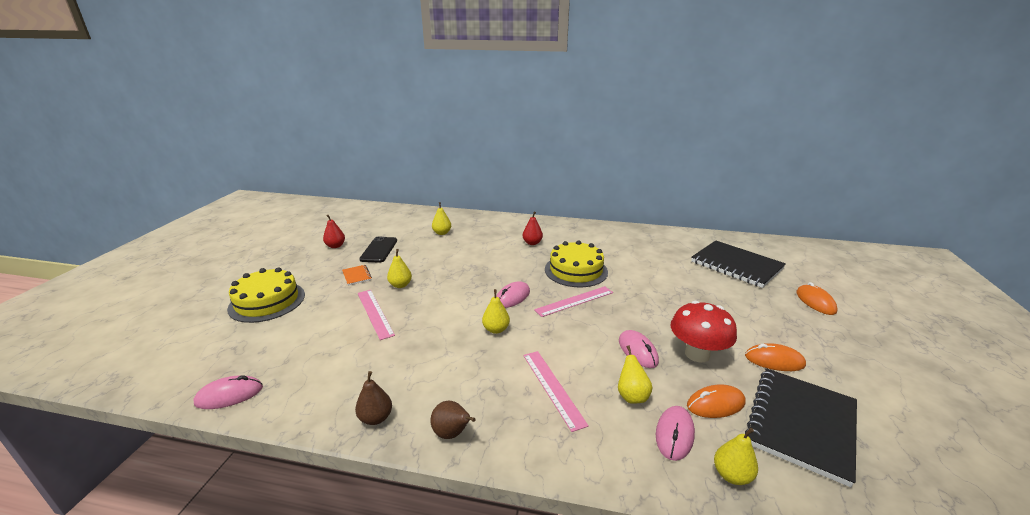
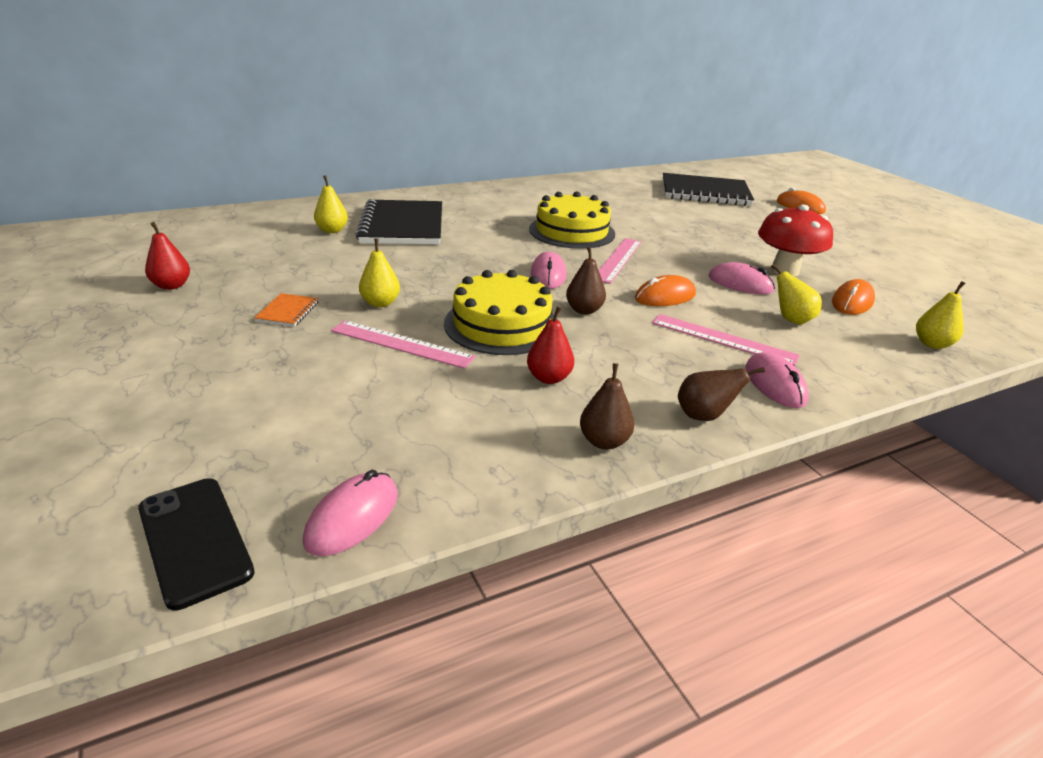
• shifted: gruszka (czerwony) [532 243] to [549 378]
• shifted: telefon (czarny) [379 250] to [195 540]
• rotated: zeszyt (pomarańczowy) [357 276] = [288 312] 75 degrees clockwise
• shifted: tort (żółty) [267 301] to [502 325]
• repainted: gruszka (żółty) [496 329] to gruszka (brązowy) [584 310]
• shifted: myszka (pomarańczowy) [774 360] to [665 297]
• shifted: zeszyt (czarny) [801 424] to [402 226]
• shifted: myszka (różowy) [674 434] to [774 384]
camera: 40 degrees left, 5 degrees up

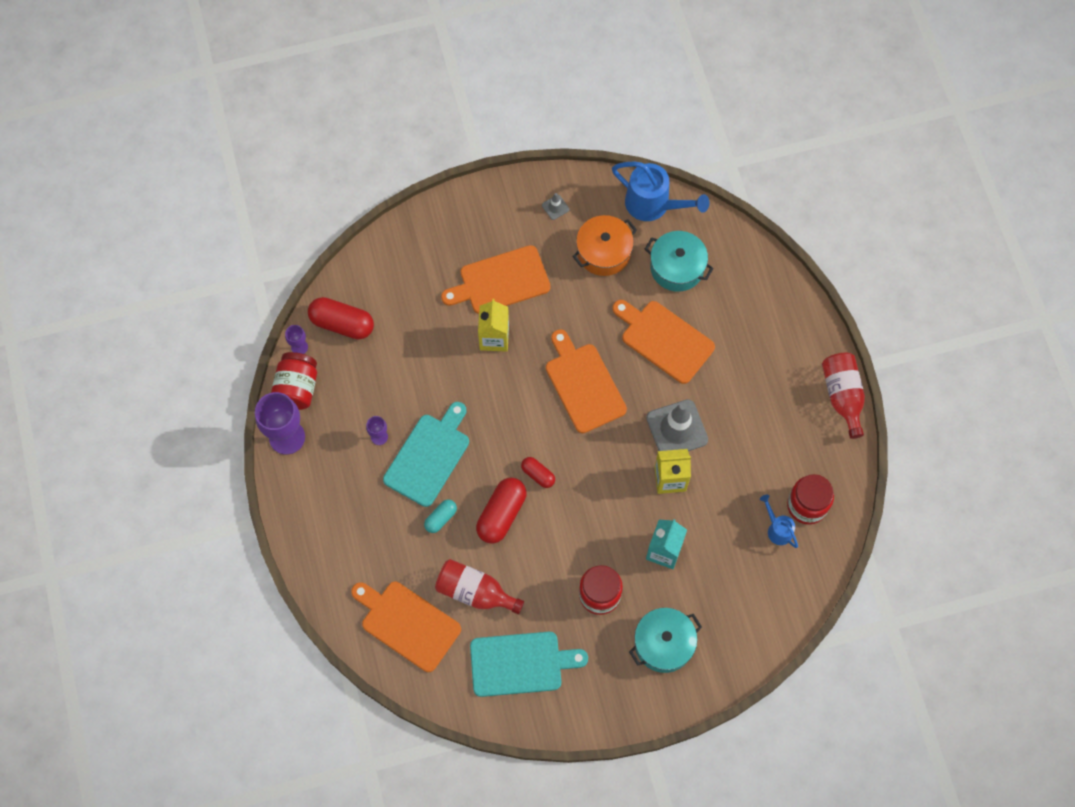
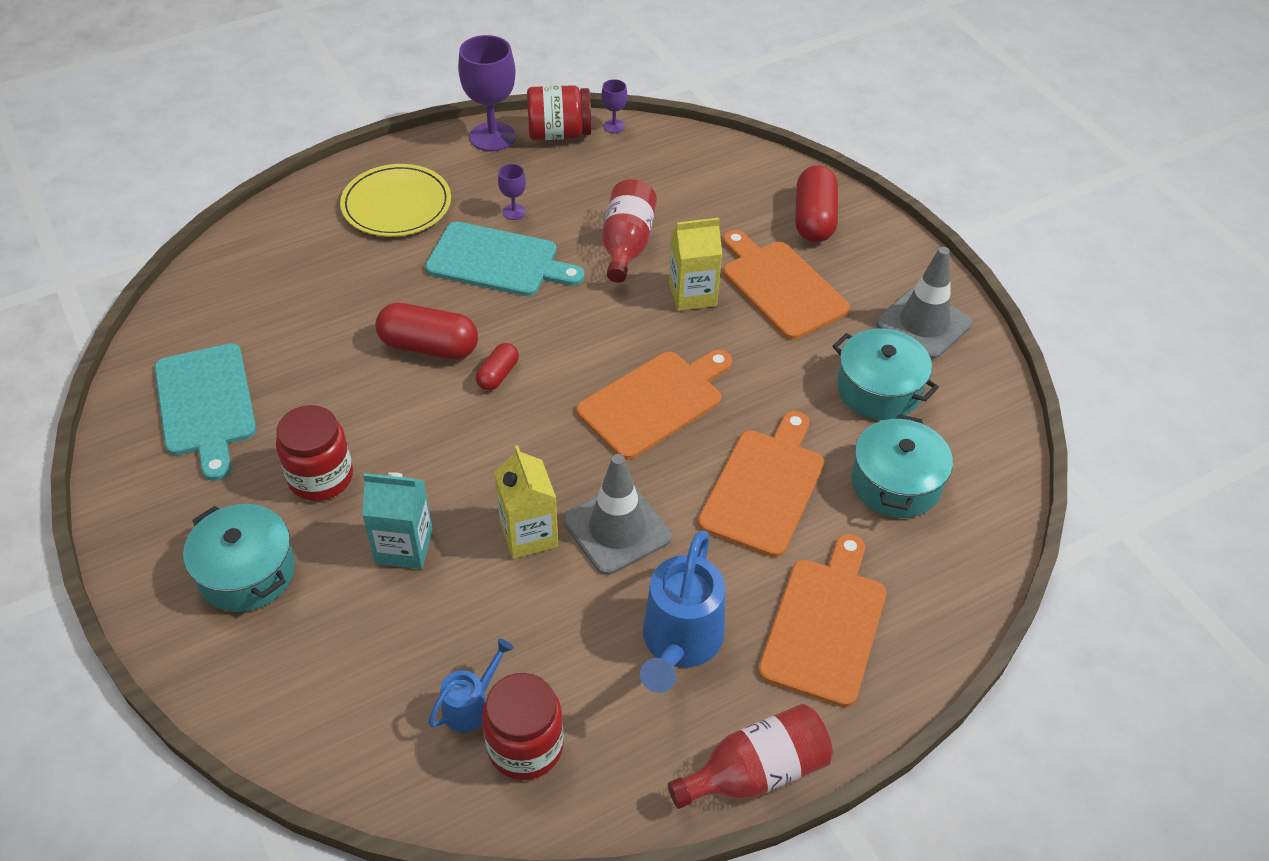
• shifted: konewka (niebieski) [653 205] to [679 644]
• scaled: pachołek (szary) [555 207] = [923 323] x2.25
• repainted: garnek (pomarańczowy) [603 252] to garnek (turkusowy) [879 389]
• shifted: kapsułka (czerwony) [342 324] to [814 219]
• gone: kapsułka (turkusowy) [441 518]
• shifted: butelka (czerwony) [475 592] to [626 245]
• shifted: deska do krojenia (pomarańczowy) [407 624] to [825 625]
• new: talerz (żółty) [396 204]
camera: 75 degrees right, 20 degrees down

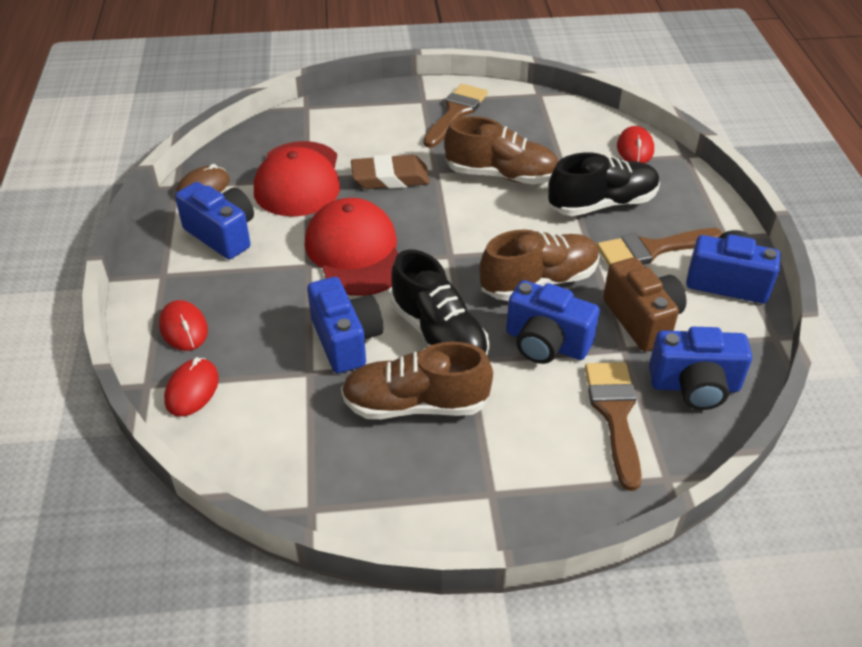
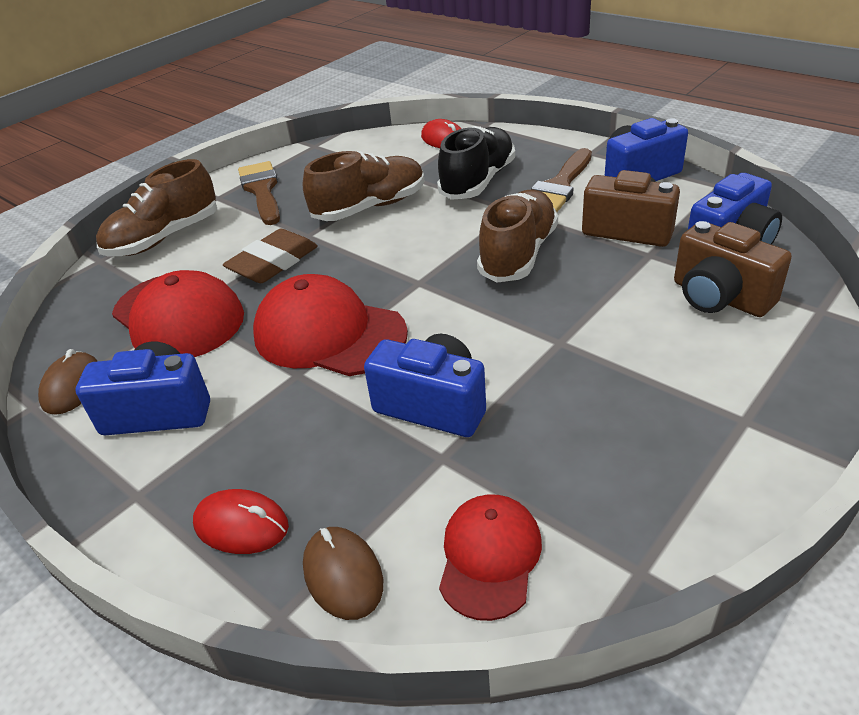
• gone: but (czarny) [438 334]
• gone: aparat fotograficzny (niebieski) [546 343]
• shifted: but (brązowy) [415 404] to [164 238]
• repainted: myszka (czerwony) [192 390] to myszka (brązowy) [343 575]
• swapped: pędzel (brązowy) [614 414] to aparat fotograficzny (brązowy) [719 297]
• new: czapka (czerwony) [489 557]
camera: 40 degrees left, 5 degrees down

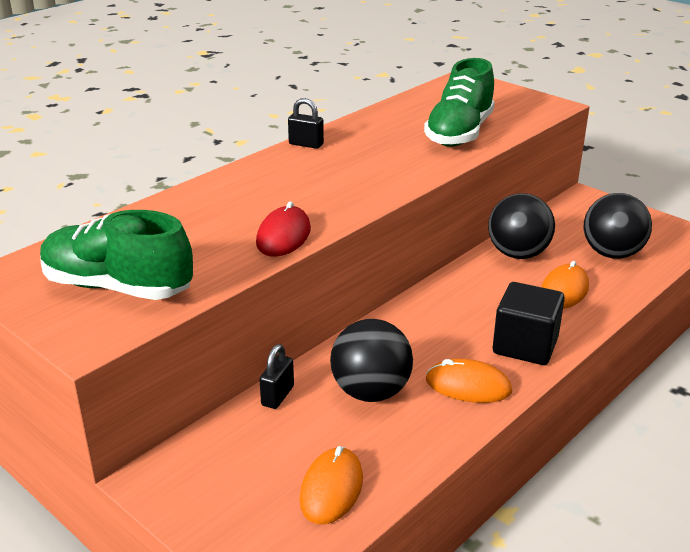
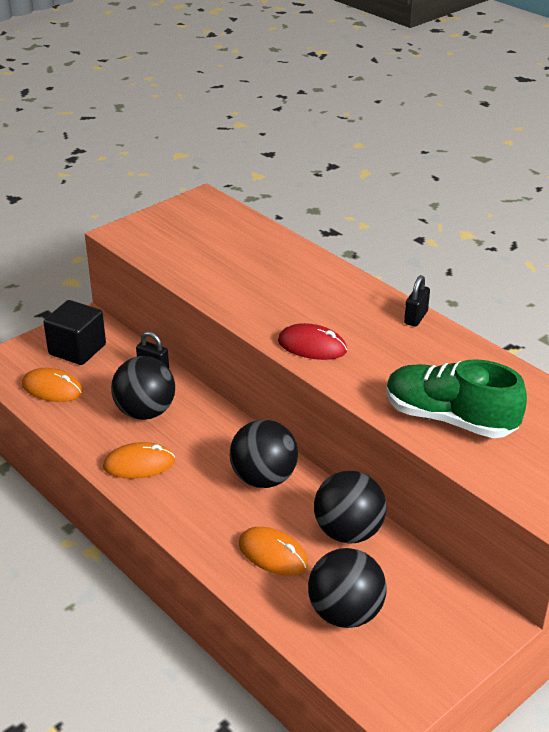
• shifted: myszka (czerwony) [283 236] to [312 346]
• gone: but (zielony) [118 287]
• shifted: sześcian (czarny) [525 345] to [77 350]
• rotated: myszka (pomarańczowy) [468 385] = [139 464] 60 degrees clockwise
• new: piłka (czarny) [264 478]
camera: 95 degrees right, 5 degrees up

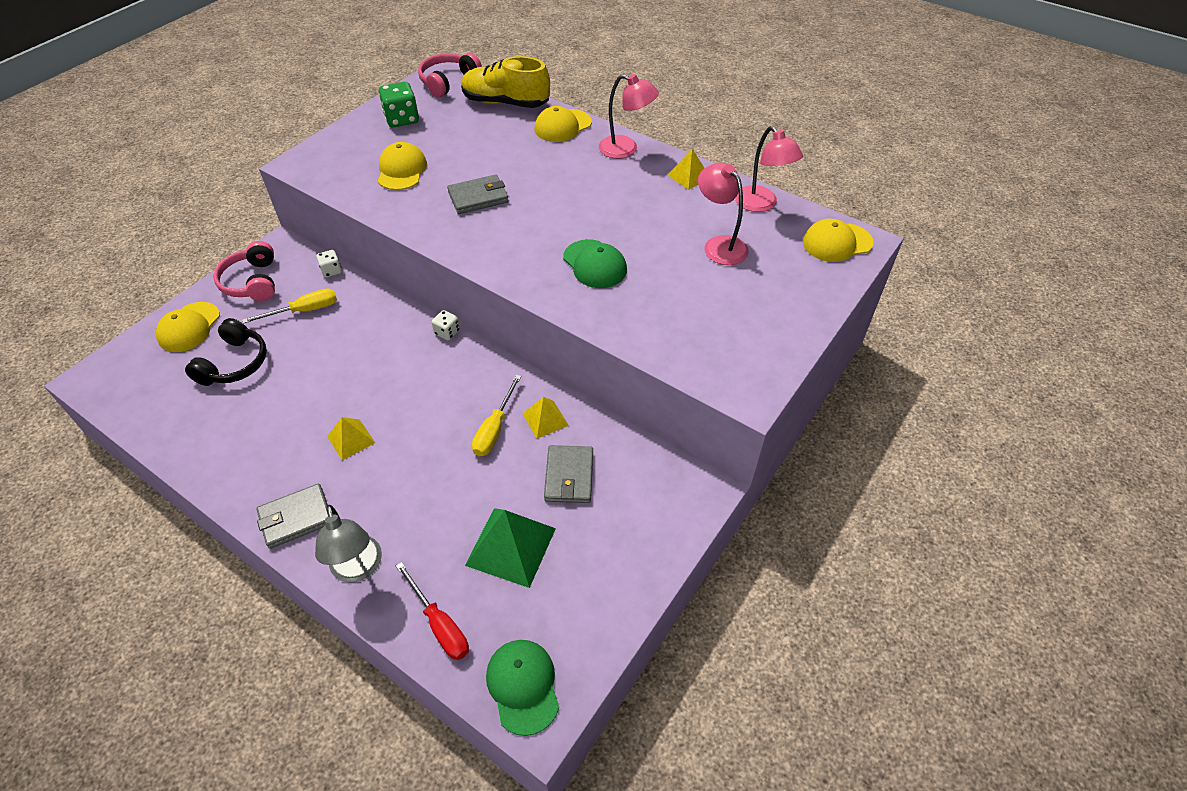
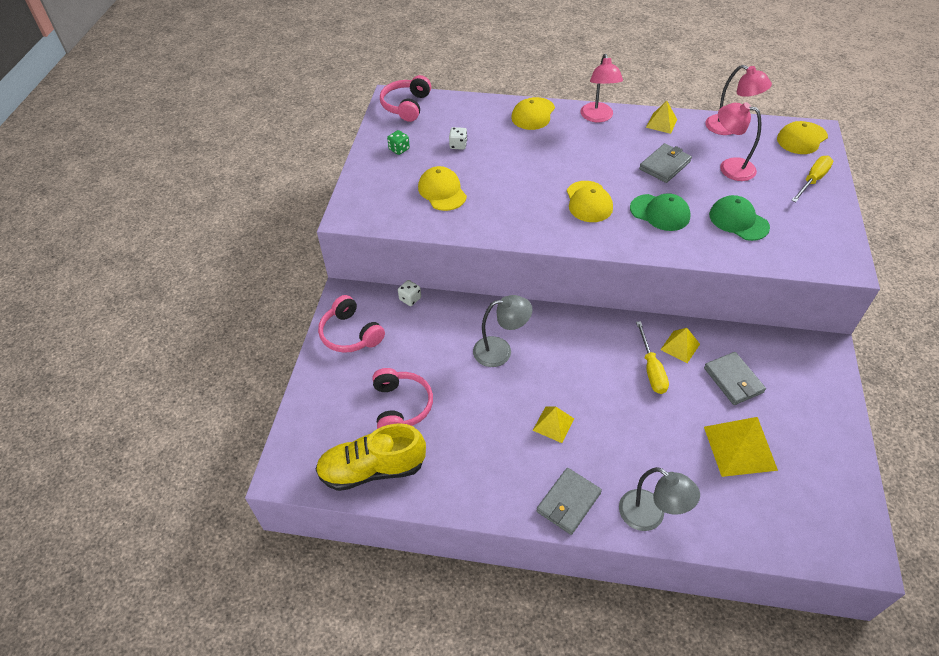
• shifted: but (żółty) [505 103] to [372 469]
• rotated: lampka (różowy) [626 149] = [598 117] 90 degrees clockwise
• scaled: kostka do gry (zielony) [402 119] = [399 149] x0.57
• shifted: portfel (szary) [478 197] to [664 165]
• shifted: śrubokręt (żółty) [304 311] to [812 180]
• shifted: czapka (żółty) [189 327] to [588 202]
• shifted: kostka do gry (biały) [447 332] to [458 145]
• repainted: słuchawki (czarny) [234 363] to słuchawki (różowy) [401 406]
• repainted: piramida (zielony) [511 546] to piramida (żółty) [740 448]
• gone: śrubokręt (czerwony) [439 624]
• shifted: czapka (zielony) [523 686] to [738 221]
• new: lampka (szary) [500 351]
camera: 25 degrees left, 0 degrees up

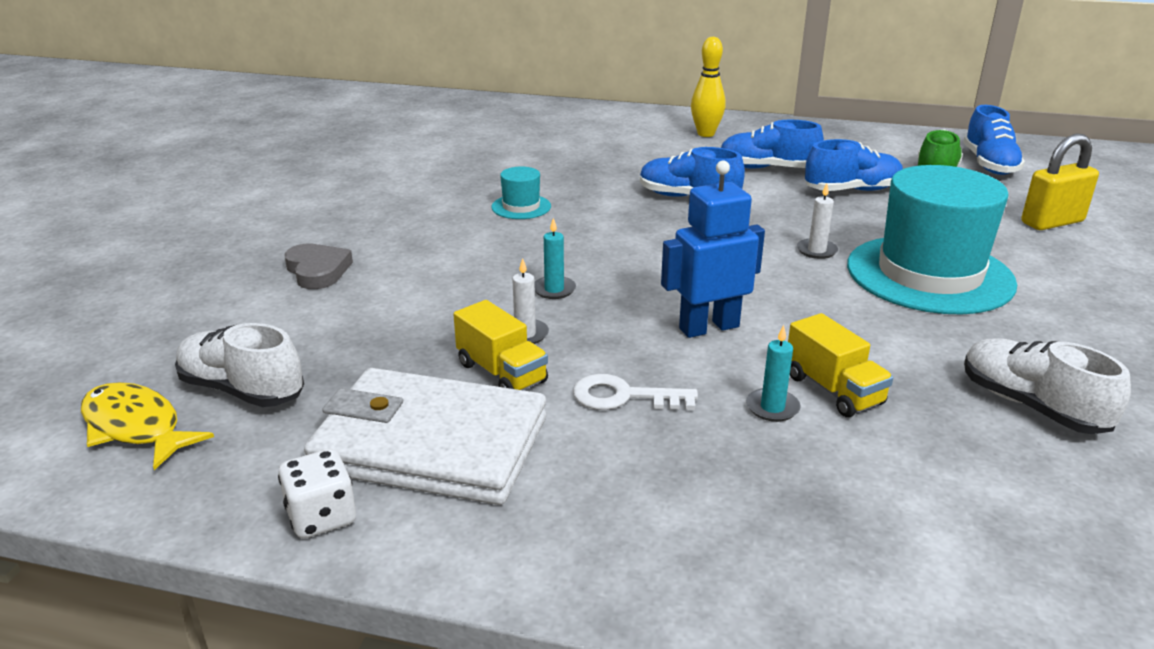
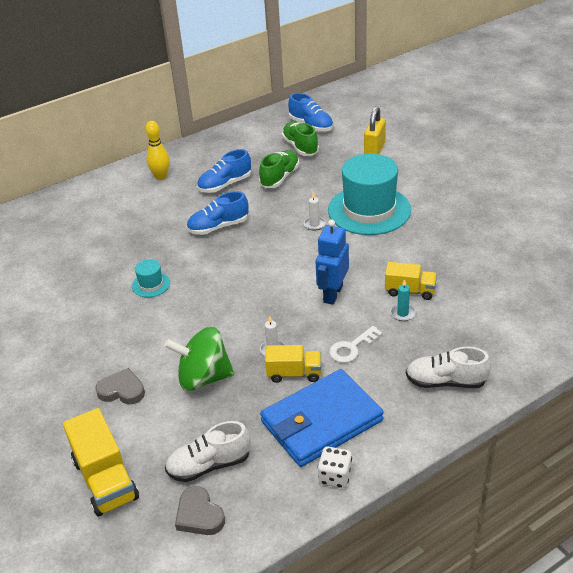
• repainted: but (niebieski) [852 190] to but (zielony) [280 177]
• gone: świeca (turkusowy) [554 290]
• shifted: but (biały) [1031 406] to [445 382]
• repainted: portfel (biały) [430 444] to portfel (niebieski) [321 421]
• swapped: ryba (żółty) [135 427] to serce (szary) [199 515]
• new: bączek (zielony) [204 377]
• new: ciężarówka (żółty) [105 479]
camera: 45 degrees left, 10 degrees up

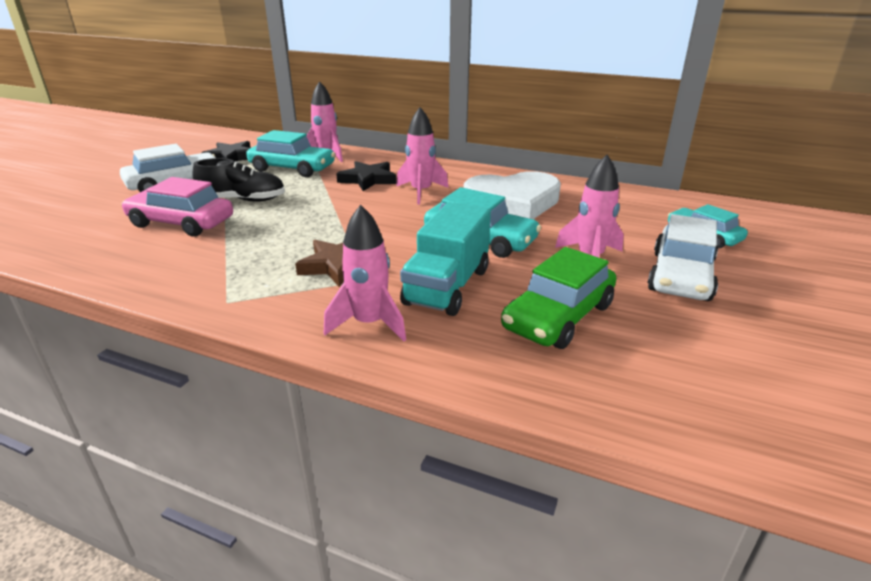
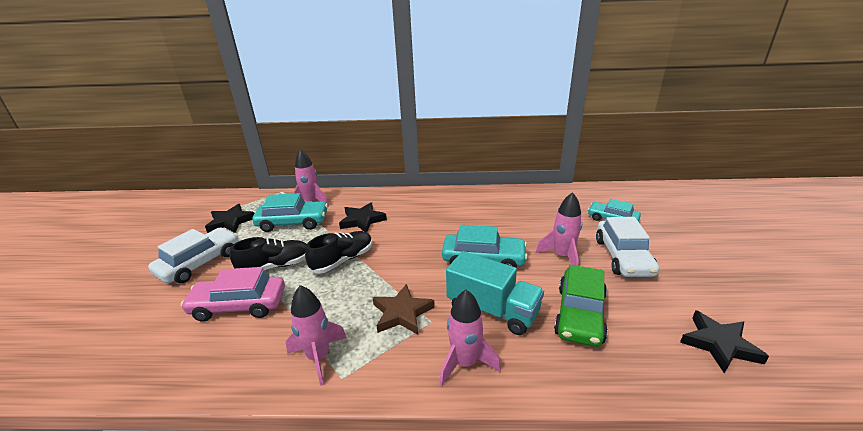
• shifted: rakieta (różowy) [421 192] to [318 357]
• gone: serce (biały) [513 202]
• rotated: ciężarówka (turkusowy) [447 287] = [492 310] 60 degrees counterclockwise
• new: but (czarny) [343 260]
• new: gwiazda (czarny) [719 344]
camera: 20 degrees left, 0 degrees up

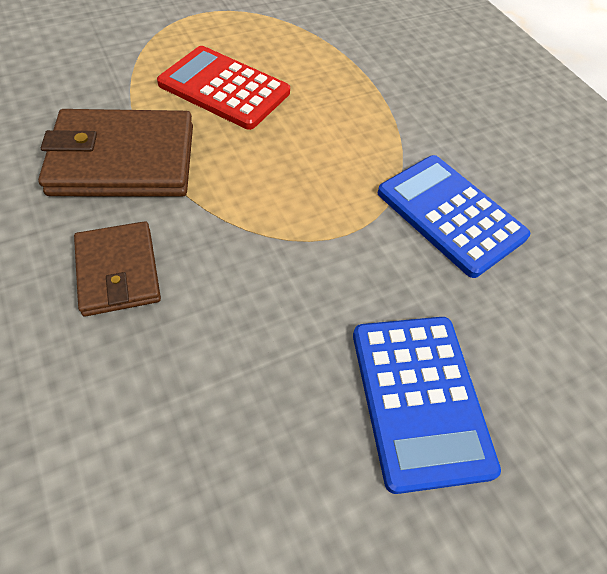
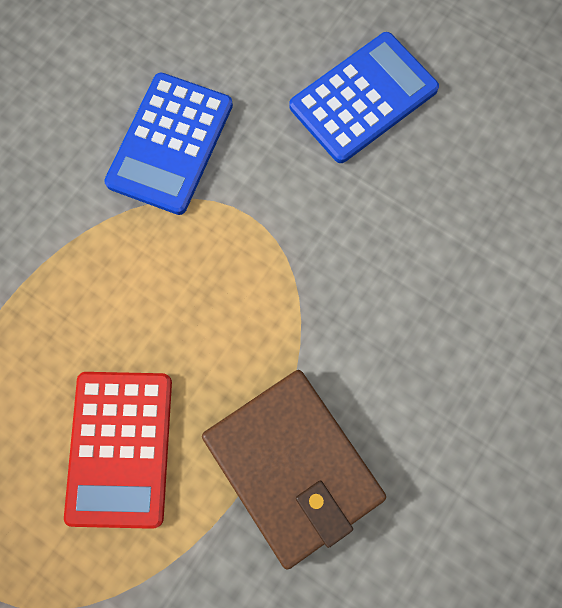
• gone: portfel (brązowy) [118 271]
camera: 115 degrees left, 20 degrees up

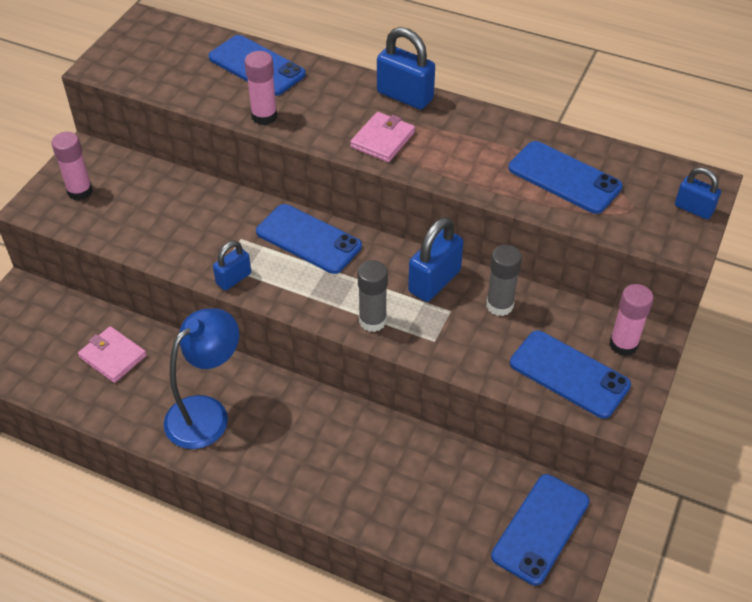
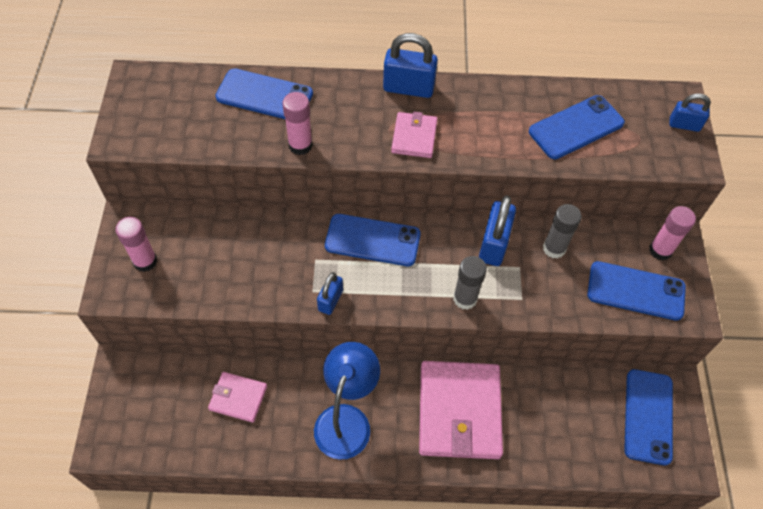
• rotated: telefon (niebieski) [564 178] = [576 127] 45 degrees counterclockwise
• new: portfel (różowy) [459 411]
camera: 25 degrees left, 10 degrees up

